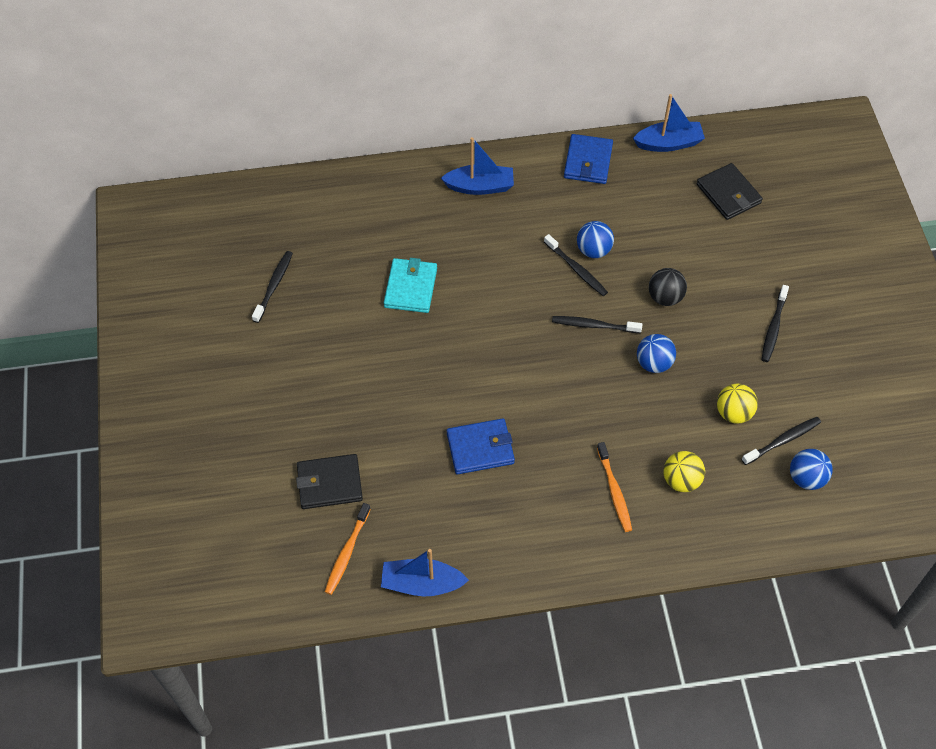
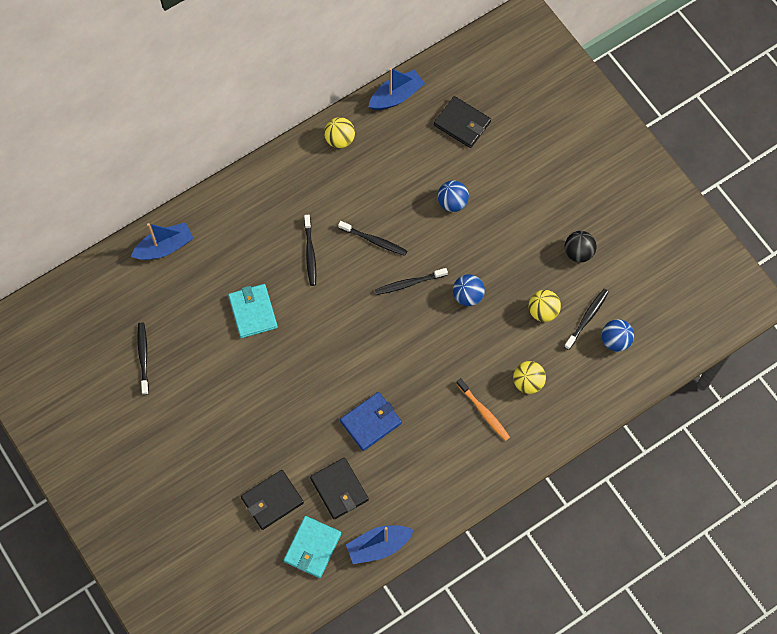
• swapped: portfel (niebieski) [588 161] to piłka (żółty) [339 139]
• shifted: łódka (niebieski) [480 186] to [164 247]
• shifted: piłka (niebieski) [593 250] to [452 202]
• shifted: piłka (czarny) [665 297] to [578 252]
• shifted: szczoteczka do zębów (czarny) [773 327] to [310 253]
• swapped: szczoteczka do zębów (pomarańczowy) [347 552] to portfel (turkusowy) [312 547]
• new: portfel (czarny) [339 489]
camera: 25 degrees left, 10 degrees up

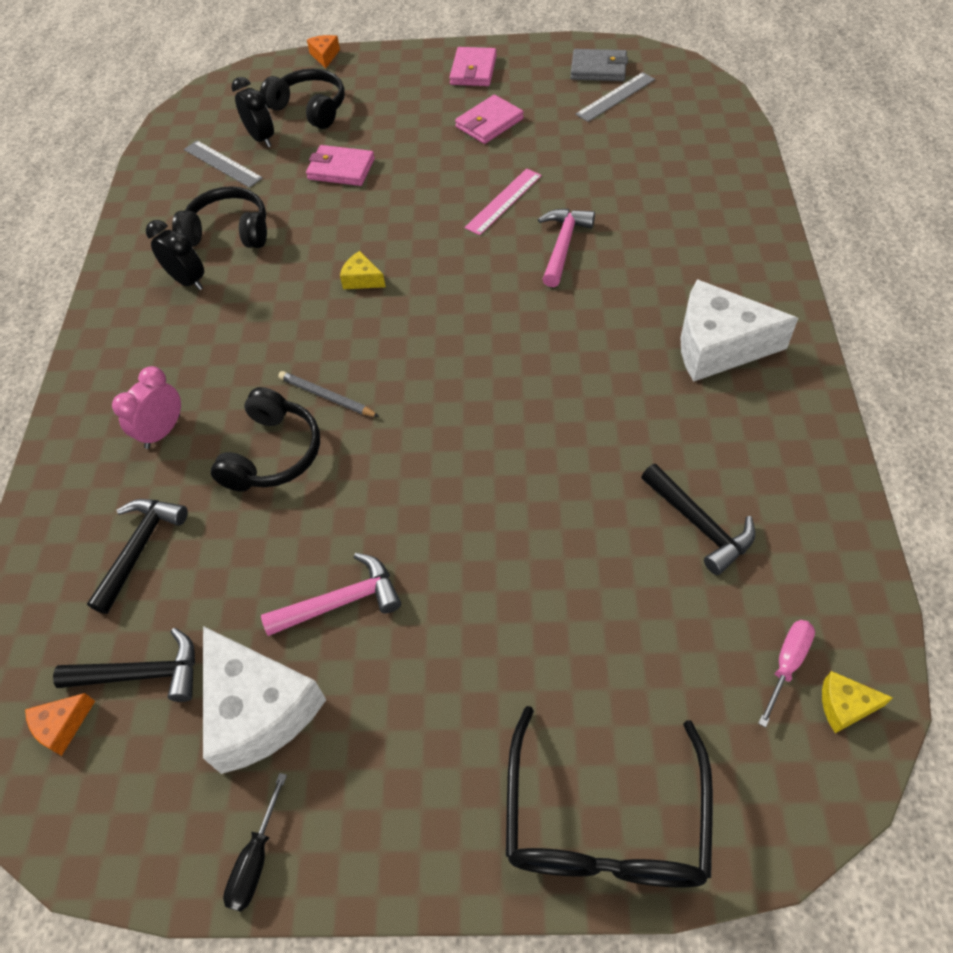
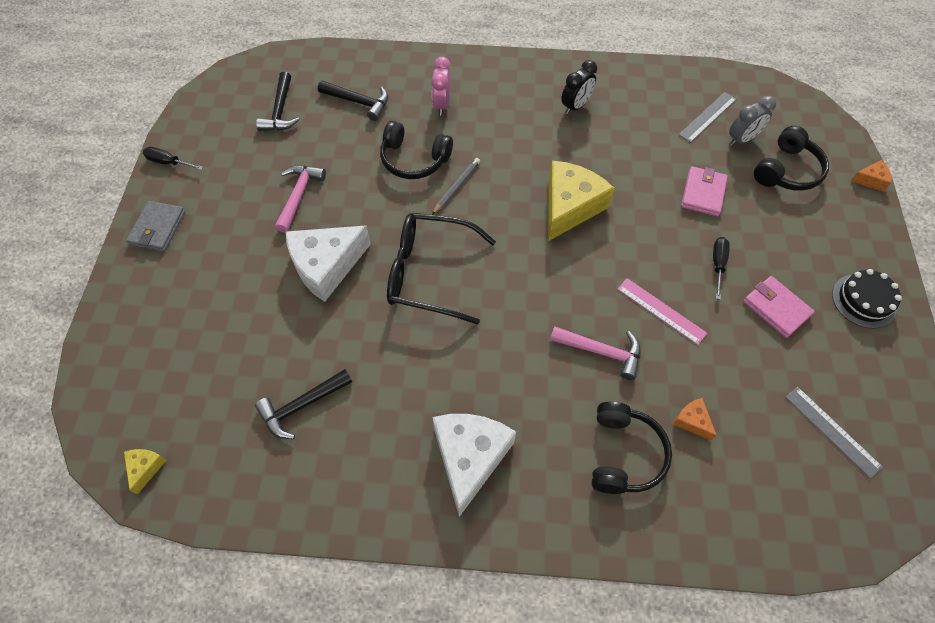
• swapped: portfel (różowy) [473 70] to tort (czarny) [863 300]
• shifted: portfel (szary) [598 69] to [158 228]
• repainted: budzik (czarny) [261 139] to budzik (szary) [741 139]
• shifted: słuchawki (czarny) [229 231] to [624 454]
• scaled: ser (żółty) [362 279] = [569 207] x2.25
• rotated: budzik (różowy) [163 431] = [442 104] 120 degrees counterclockwise
• rotated: młotek (różowy) [341 602] = [299 195] 150 degrees counterclockwise
• gone: śrubokręt (różowy) [786 664]
• shifted: ser (biały) [258 709] to [326 266]
• shifted: ser (pomarańczowy) [62 726] to [692 421]
• shifted: okulary (czarny) [604 822] to [429 273]
• new: śrubokręt (czarny) [717 264]
camera: 90 degrees right, 5 degrees up

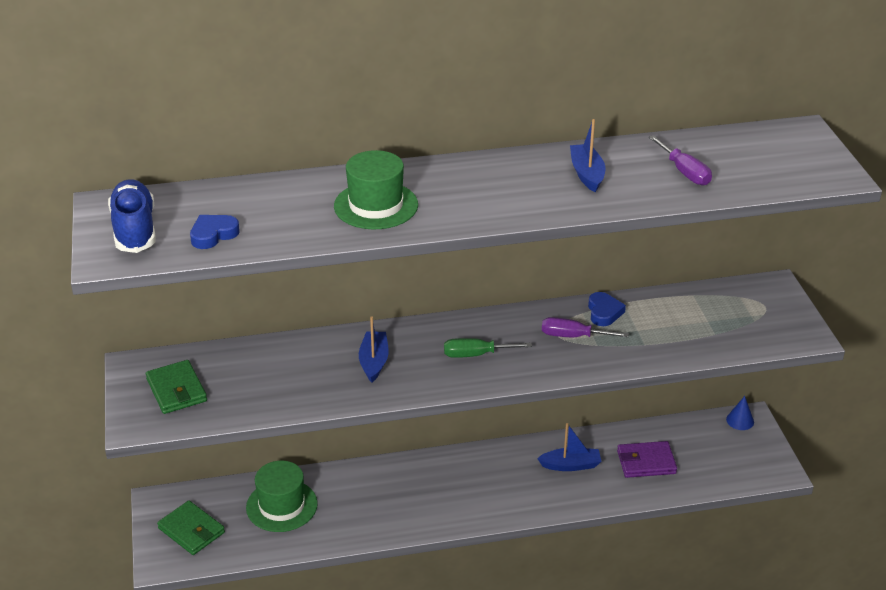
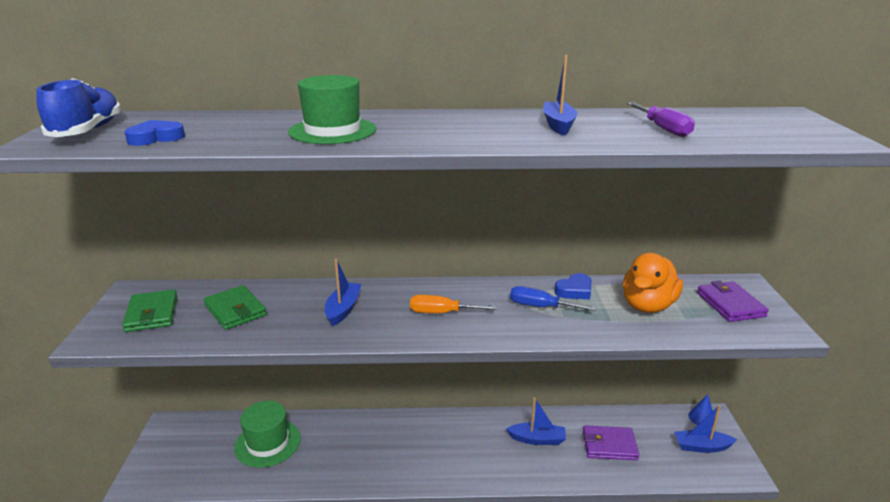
• rotated: serce (niebieski) [604 312] = [574 290] 45 degrees clockwise
• repainted: śrubokręt (fioletowy) [573 336] to śrubokręt (niebieski) [540 307]
• repainted: śrubokręt (zielony) [476 355] to śrubokręt (pomarańczowy) [441 313]
• shifted: portfel (zielony) [191 530] to [235 310]
• new: kaczka (pomarańczowy) [647 306]
• new: portfel (fioletowy) [730 305]
• new: łódka (niebieski) [702 447]
camera: 10 degrees right, 10 degrees down

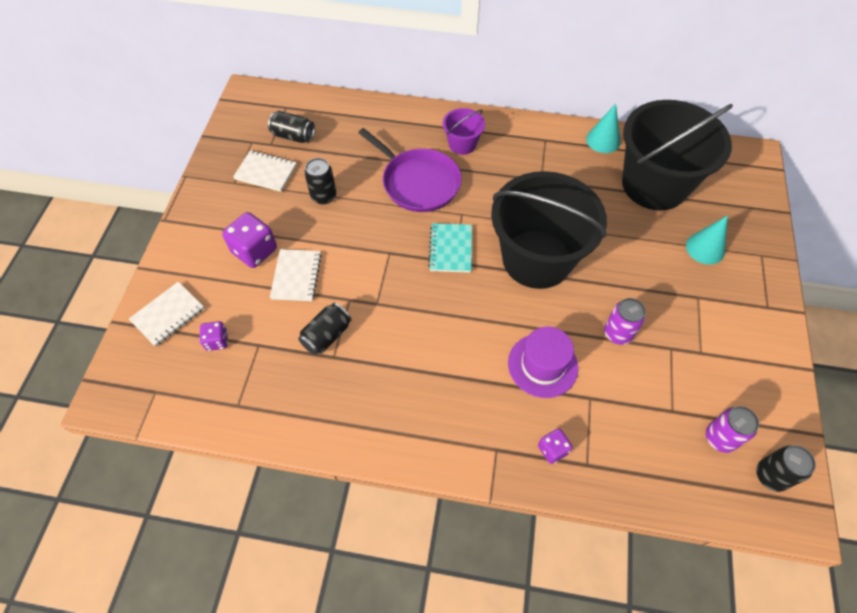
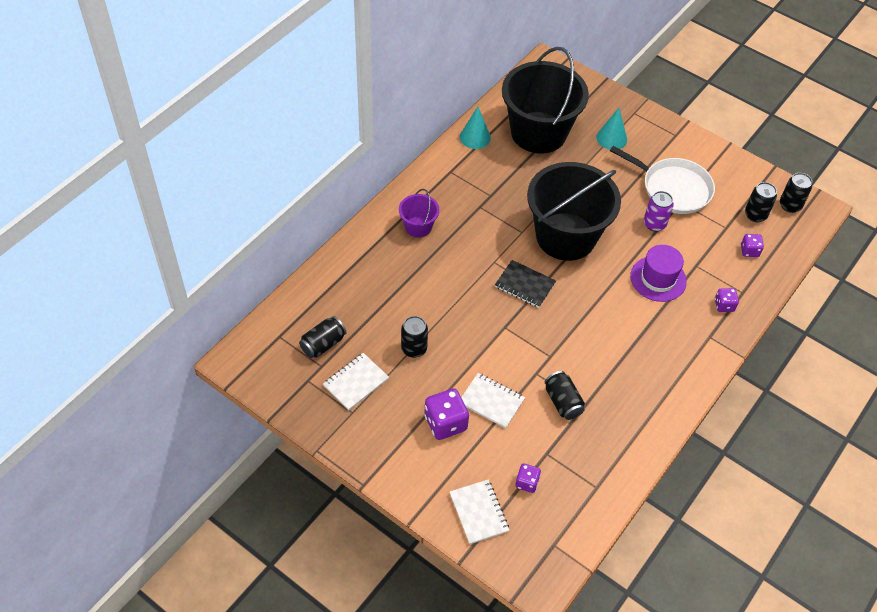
• gone: patelnia (fioletowy) [418 182]
• repainted: zeszyt (turkusowy) [450 249] to zeszyt (czarny) [525 285]
• repainted: puszka (fioletowy) [719 438] to puszka (czarny) [755 215]
• new: patelnia (biały) [673 188]
• new: kostka do gry (fioletowy) [749 251]
camera: 65 degrees left, 5 degrees down

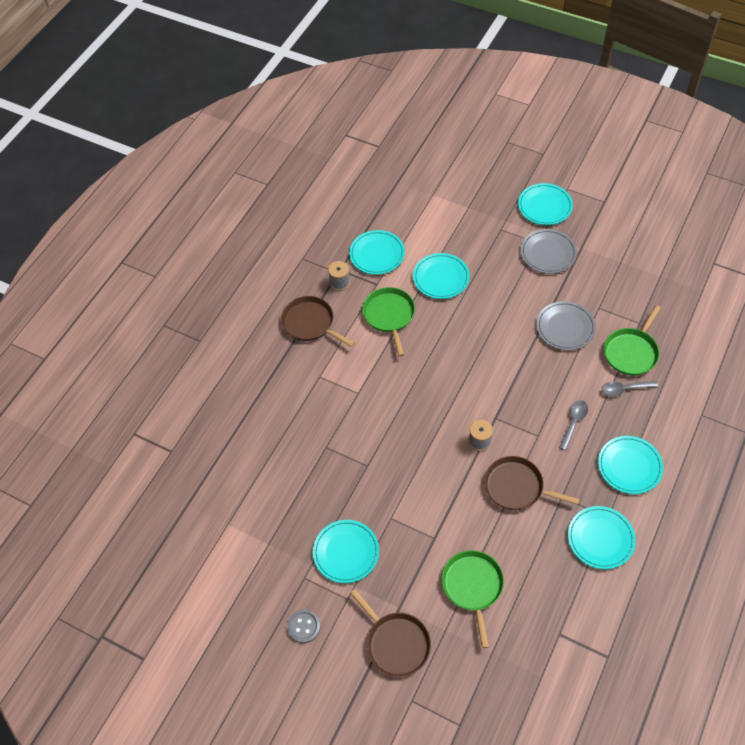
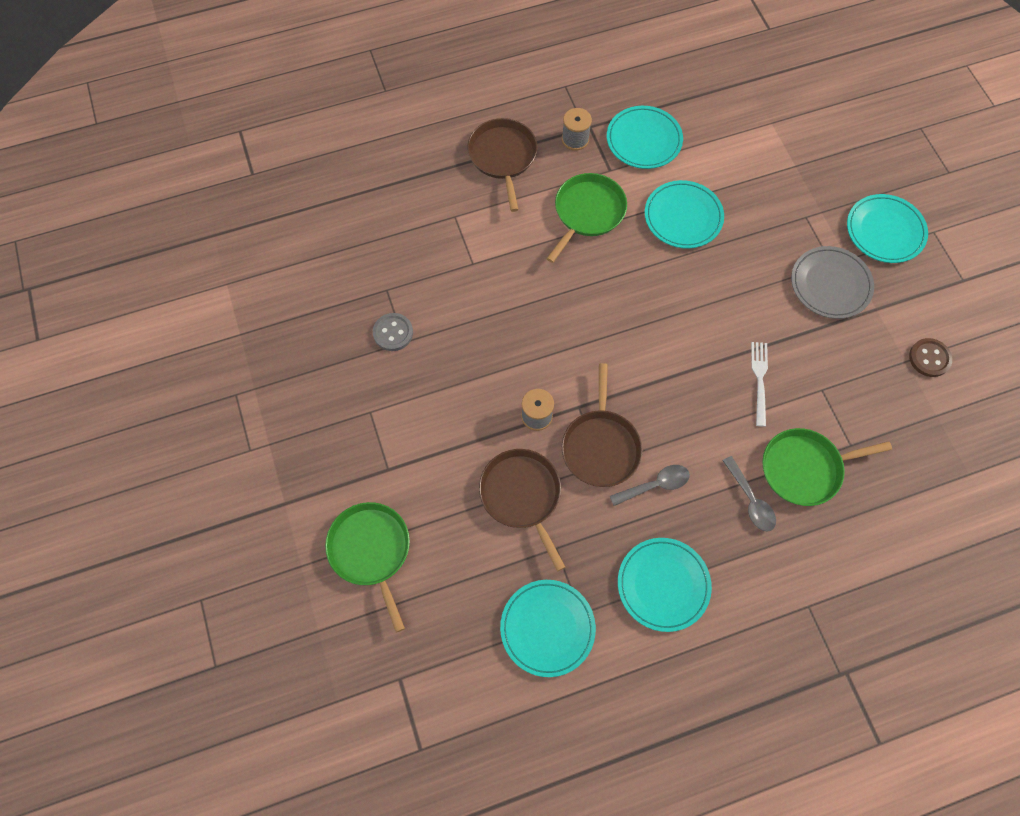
• swapped: talerz (szary) [565 327] to widelec (biały) [759 379]
• rotated: łyżka (szary) [624 389] = [750 500] 150 degrees counterclockwise
• gone: talerz (turkusowy) [346 552]
• rotated: patelnia (zielony) [473 587] = [371 551] 60 degrees counterclockwise
• shifted: patelnia (brązowy) [396 643] to [601 446]
• shifted: guzik (szary) [304 626] to [393 333]
• new: guzik (brązowy) [929 358]
camera: 40 degrees right, 10 degrees up

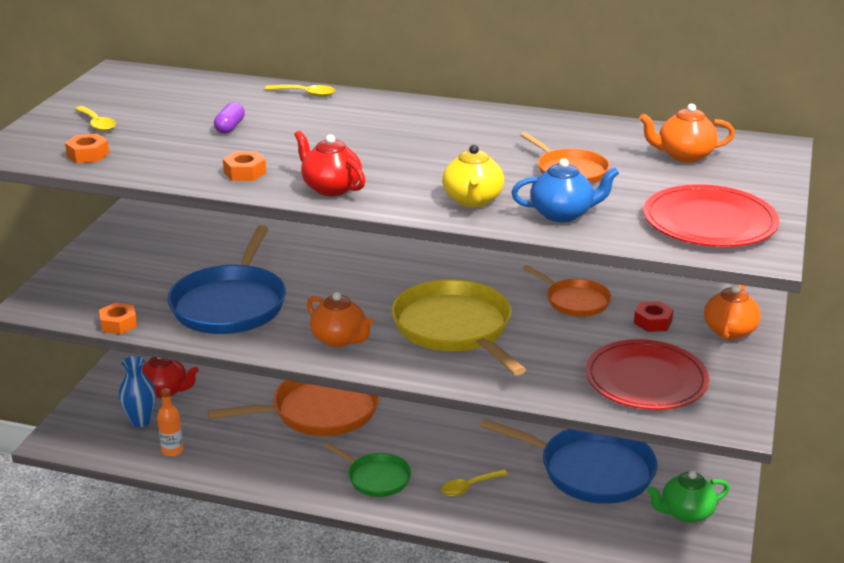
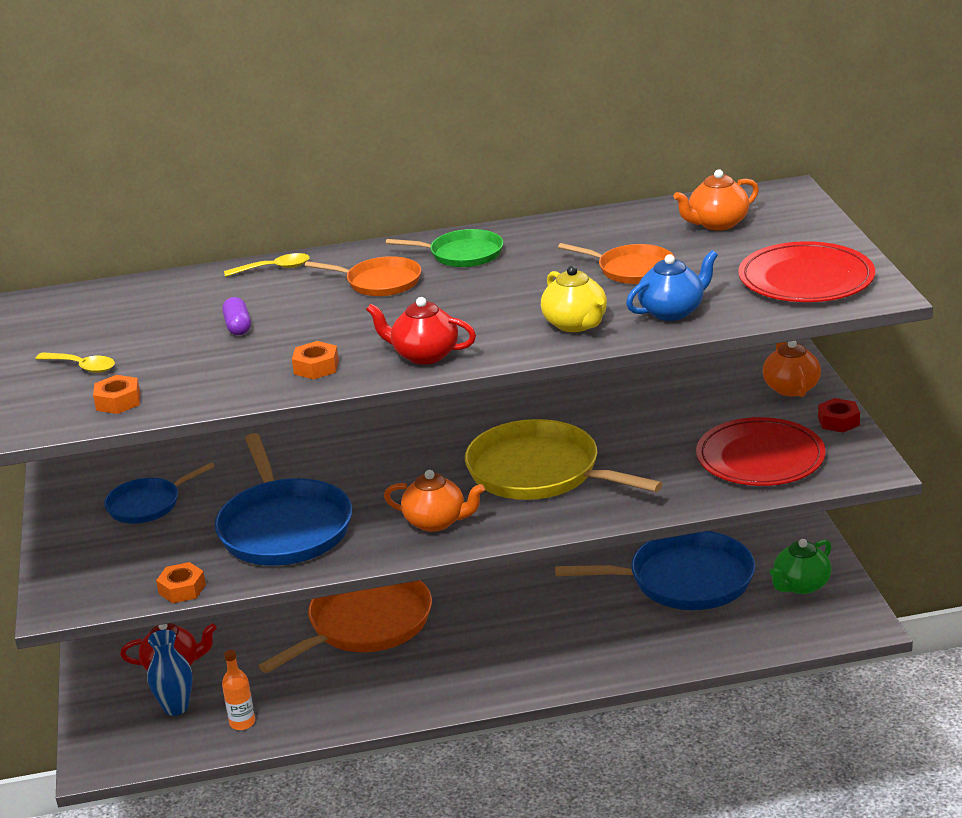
• shifted: patelnia (pomarańczowy) [575 301] to [380 282]
• shifted: nakrętka (czerwony) [652 322] to [838 421]
• shifted: patelnia (zielony) [376 478] to [462 254]
• gone: łyżka (żółty) [469 487]
• new: patelnia (niebieski) [147 504]
camera: 25 degrees left, 0 degrees up

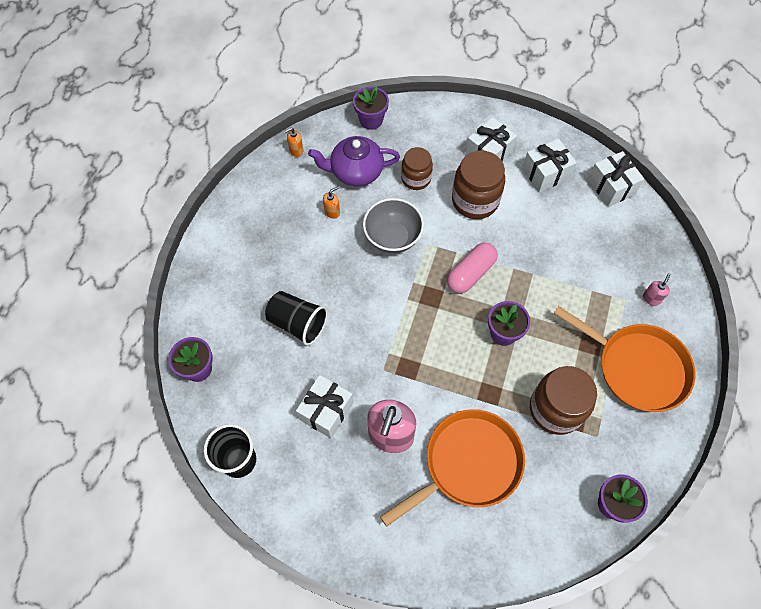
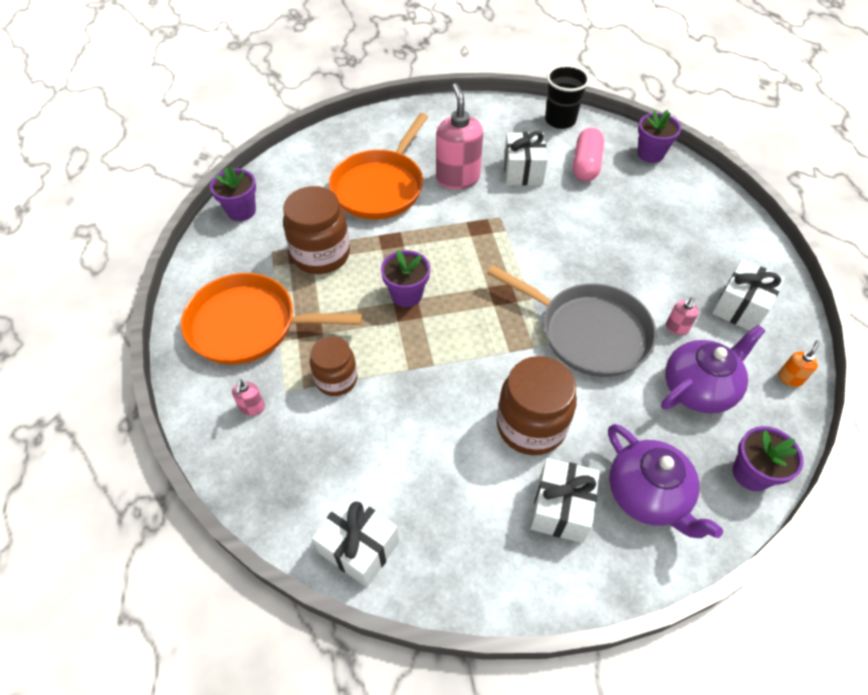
• shifted: prezent (biały) [545 173] to [740 307]
• shifted: słoik (brązowy) [416 178] to [336 379]
• repainted: dozownik mydła (pomarańczowy) [332 212] to dozownik mydła (różowy) [677 328]
• swapped: miska (szary) [392 238] to patelnia (szary) [589 332]
• shifted: kapsułka (różowy) [470 273] to [586 165]
• gone: szklanka (czarny) [298 323]
• new: imbryk (fioletowy) [648 495]
camera: 150 degrees right, 10 degrees down

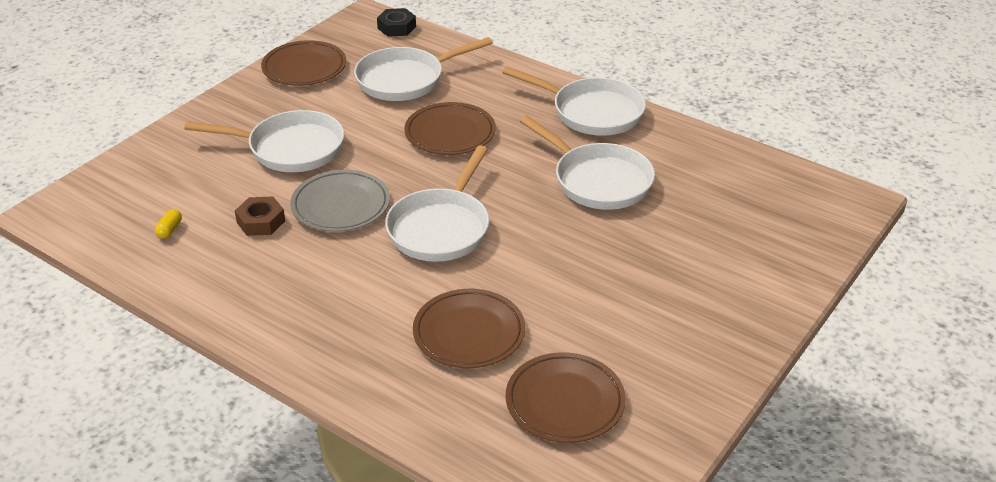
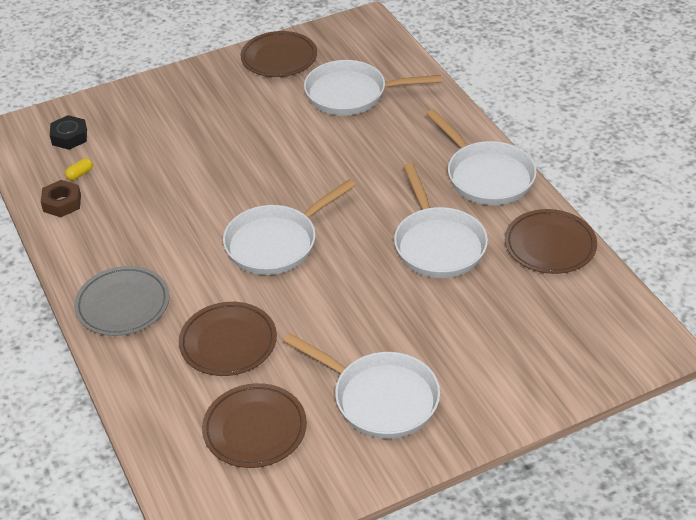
• shifted: nakrętka (czarny) [396 27] to [69 137]
• shifted: talerz (brązowy) [450 133] to [550 245]
• shifted: patelnia (biały) [290 149] to [380 398]
• shifted: talerz (szary) [341 205] to [123 304]
• shifted: nakrętka (brązowy) [261 222] to [62 203]
camera: 30 degrees right, 5 degrees up

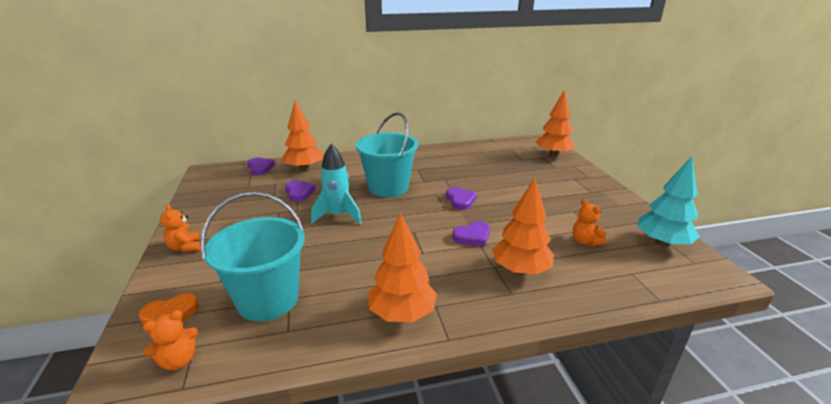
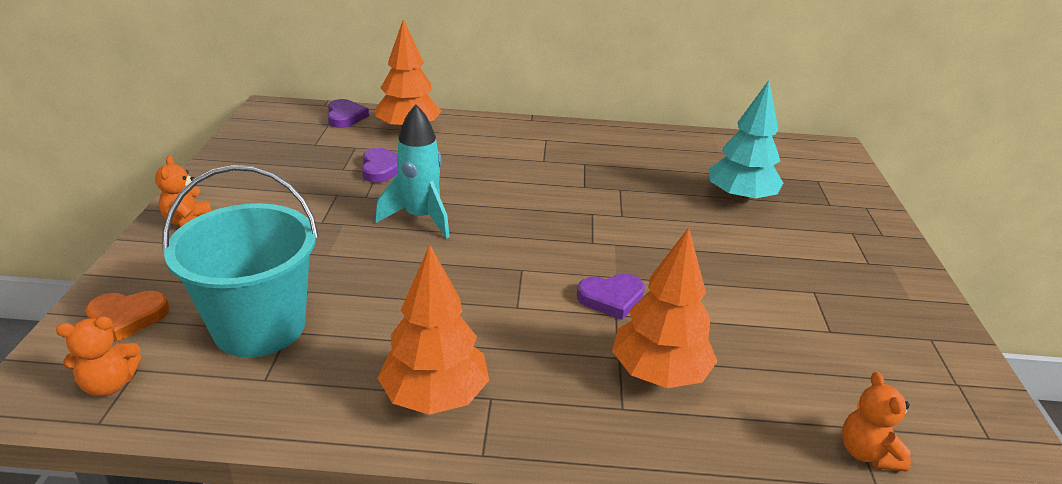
• gone: drzewko (pomarańczowy) [553 154]
• gone: wiadro (turkusowy) [388 187]
• shifted: drzewko (turkusowy) [662 243] to [740 199]
• gone: serce (fioletowy) [460 200]
• shifted: miś (pomarańczowy) [585 241] to [867 453]
camera: 15 degrees right, 5 degrees up

